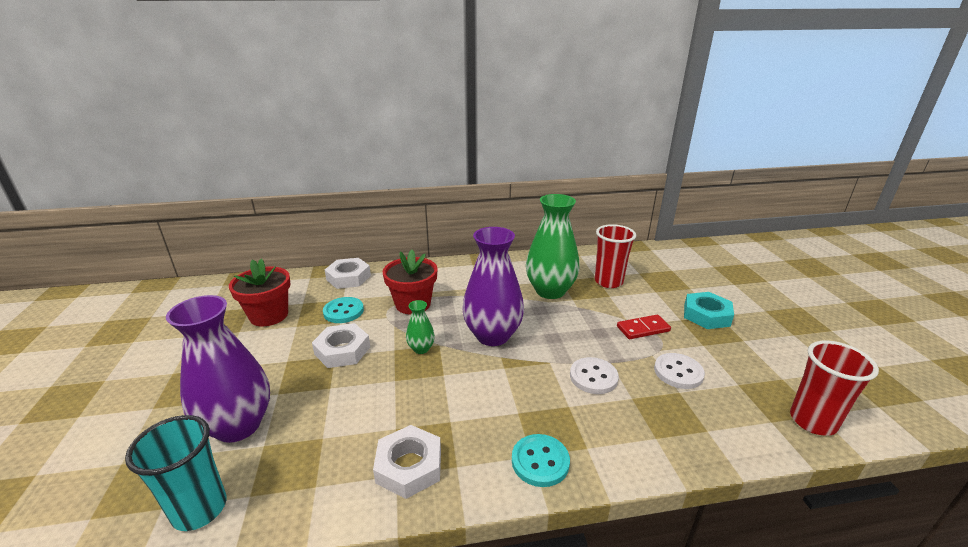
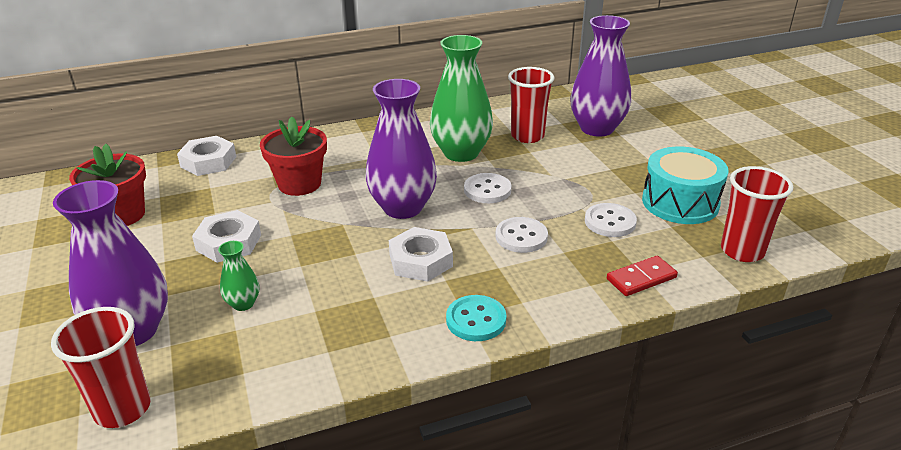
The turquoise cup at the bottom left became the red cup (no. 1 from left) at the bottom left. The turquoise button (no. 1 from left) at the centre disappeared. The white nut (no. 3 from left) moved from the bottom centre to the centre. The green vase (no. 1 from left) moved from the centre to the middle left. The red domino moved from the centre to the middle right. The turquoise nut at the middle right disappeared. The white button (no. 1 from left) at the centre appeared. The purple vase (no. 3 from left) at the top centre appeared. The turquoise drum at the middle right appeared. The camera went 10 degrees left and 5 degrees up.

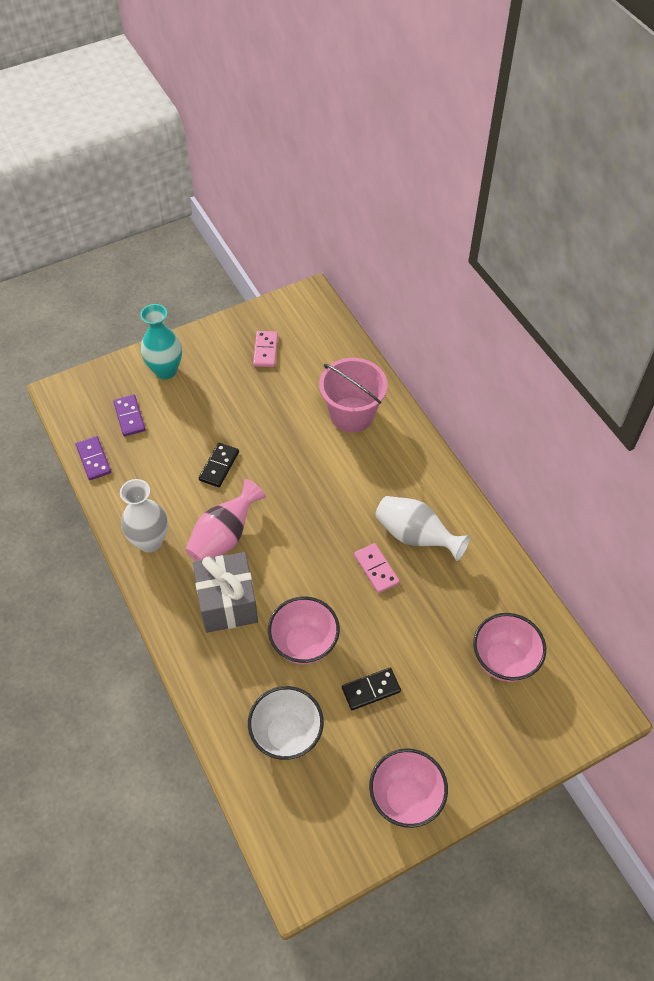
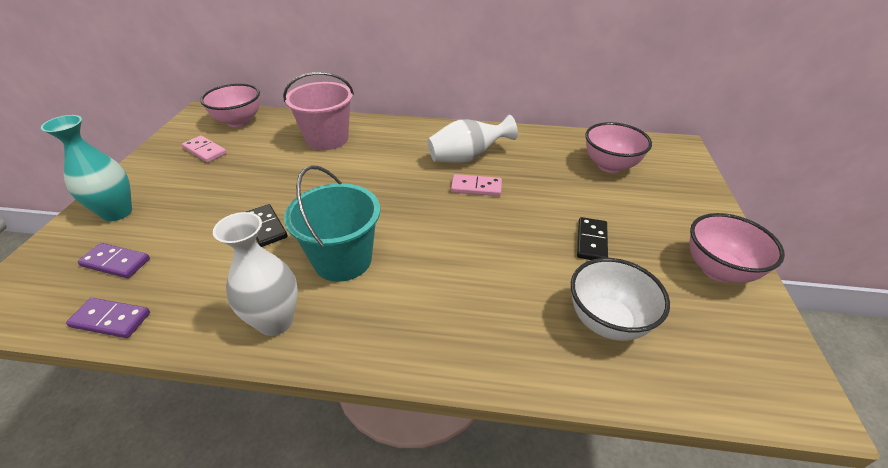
The pink vase at the centre was replaced by the turquoise bucket at the centre. The grey gift at the centre disappeared. The pink bowl (no. 1 from left) moved from the centre to the top left. The camera went 55 degrees left and 15 degrees down.

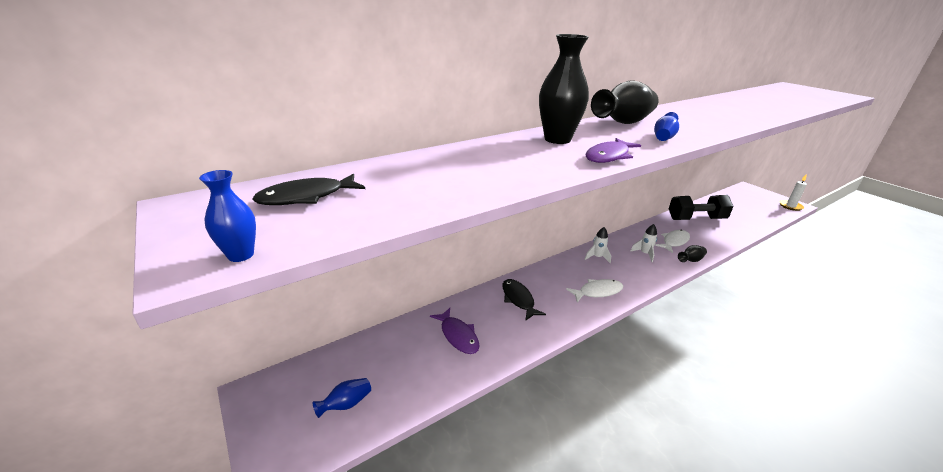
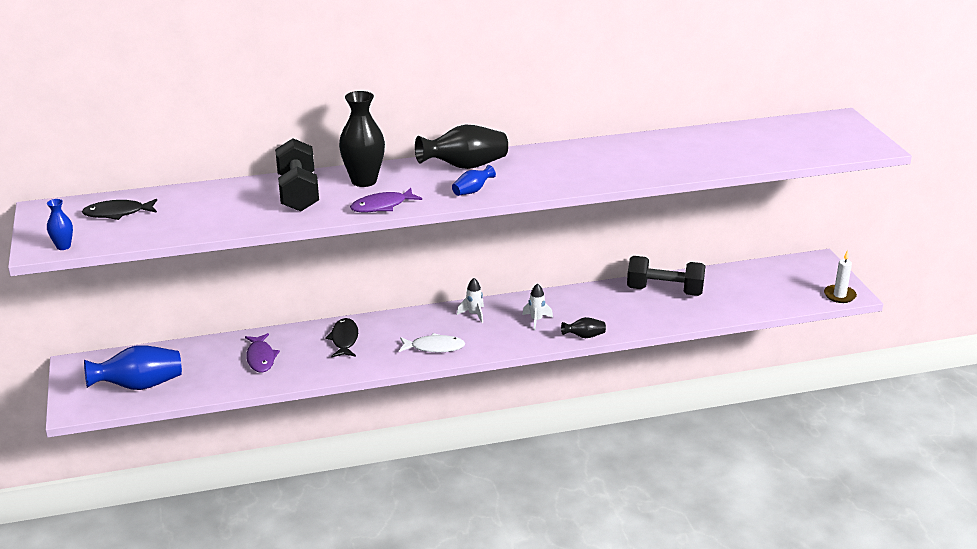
The blue vase (no. 2 from left) at the bottom centre changed to 2.00 times the size. The white fish (no. 2 from left) at the middle right disappeared. The black dumbbell (no. 1 from left) at the top left appeared. The camera went 20 degrees right and 0 degrees up.

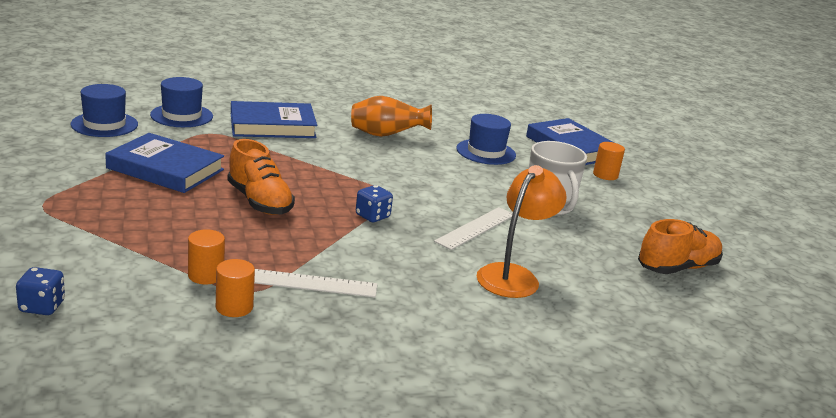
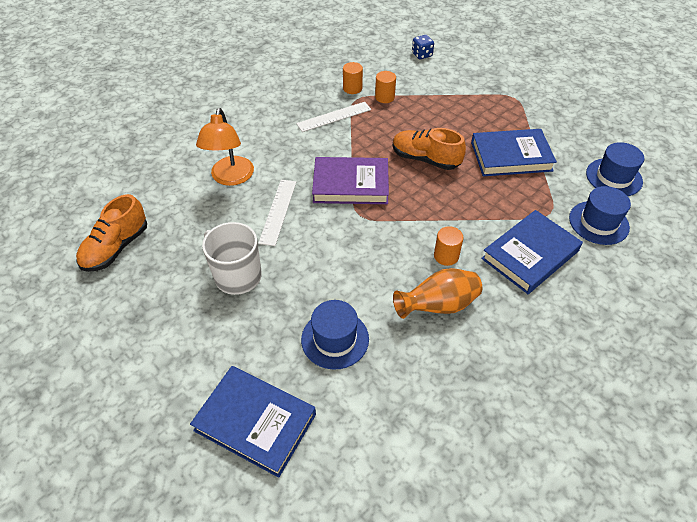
The blue dice (no. 2 from left) at the centre was replaced by the purple book at the centre. The orange cylinder (no. 3 from left) moved from the middle right to the centre. The camera went 155 degrees right and 25 degrees up.

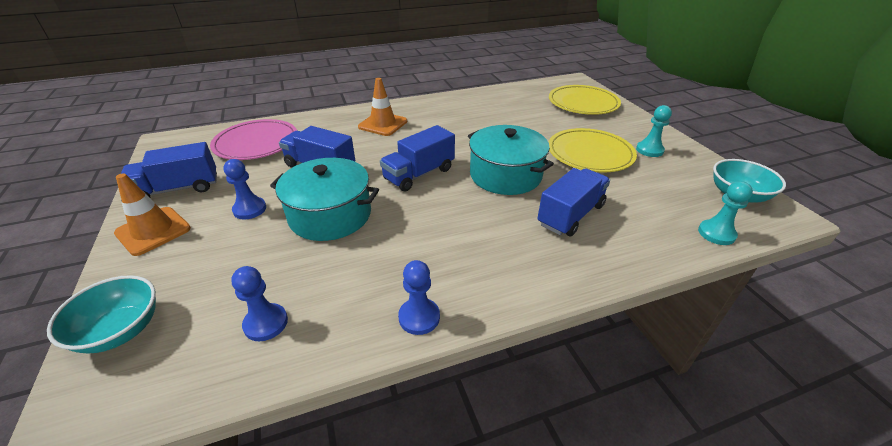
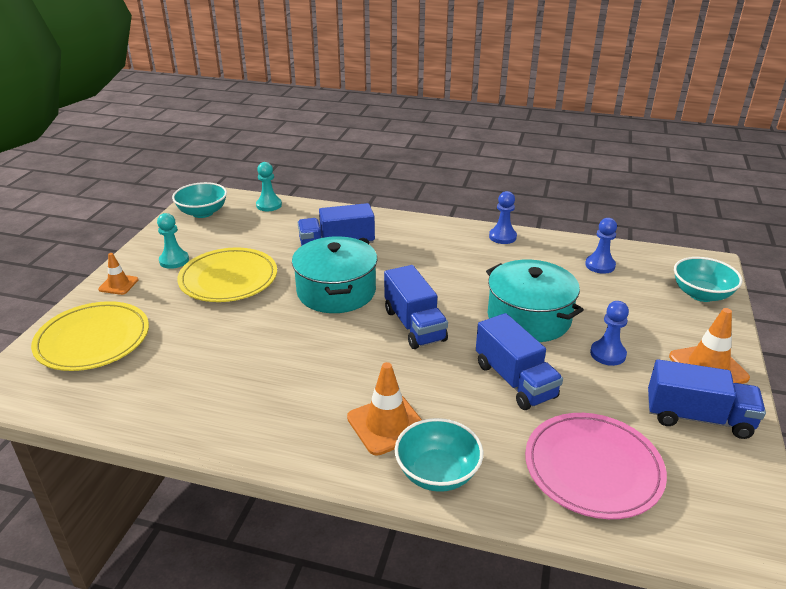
The blue truck (no. 3 from left in the first image) at the centre turned 75 degrees clockwise. The orange traffic cone (no. 1 from left) at the middle left appeared. The turquoise bowl (no. 2 from left) at the bottom centre appeared. The camera went 145 degrees left and 5 degrees down.

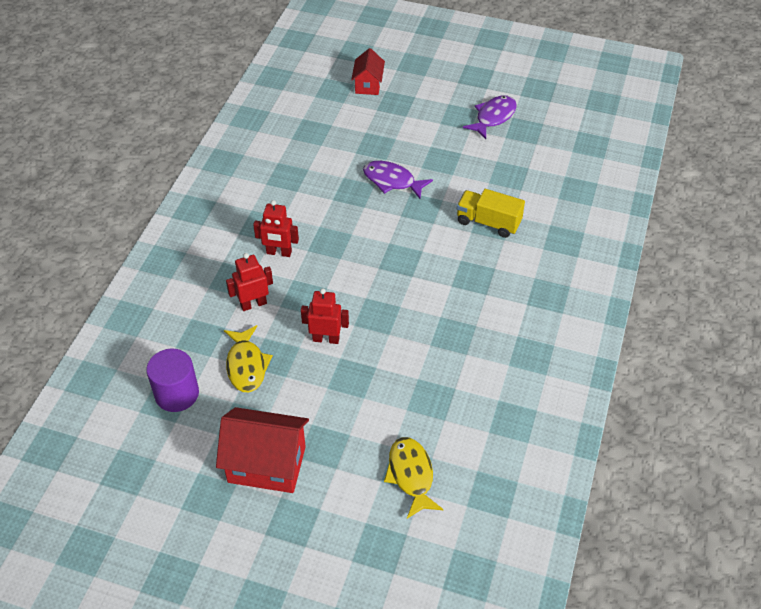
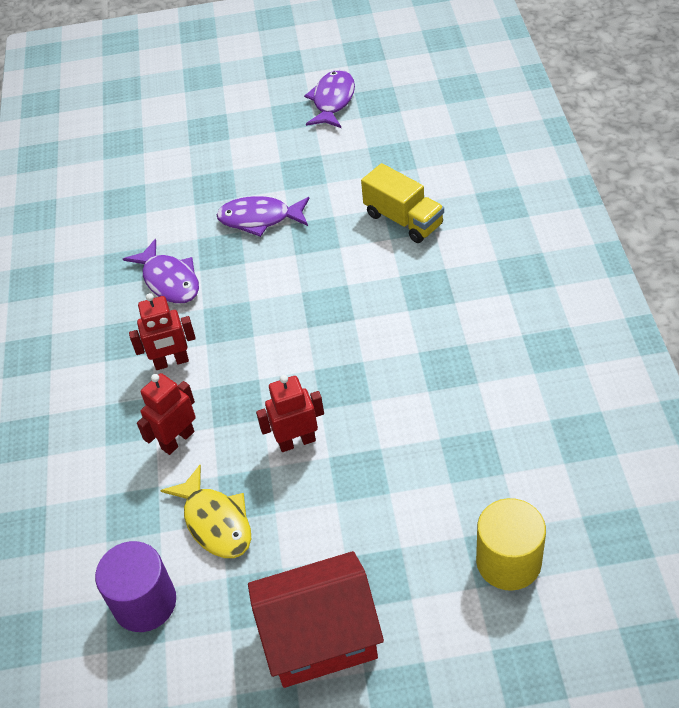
The red house (no. 2 from left) at the top centre disappeared. The yellow fish (no. 2 from left) at the bottom centre was replaced by the yellow cylinder at the bottom right. The yellow truck at the centre turned 135 degrees counterclockwise. The purple fish (no. 1 from left) at the middle left appeared. The camera went 20 degrees left and 0 degrees up.

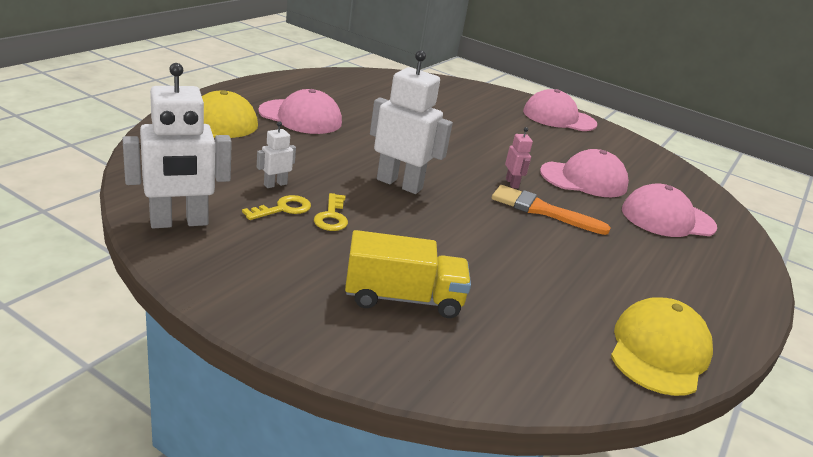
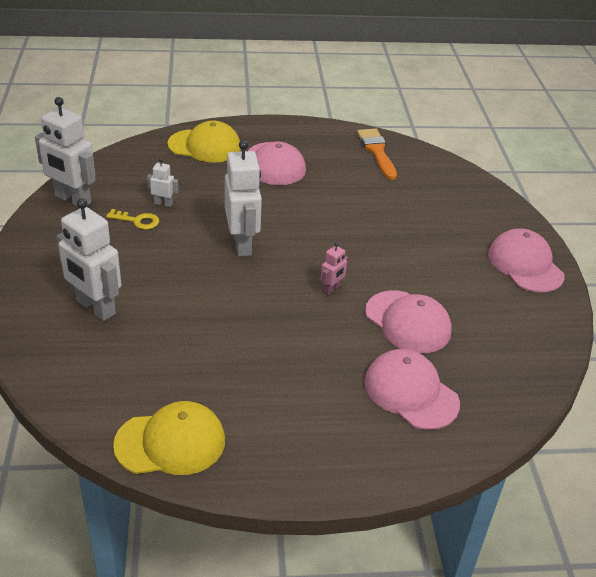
The yellow key (no. 2 from left) at the centre disappeared. The yellow truck at the centre was replaced by the white robot (no. 2 from left) at the middle left. The orange brush moved from the middle right to the top centre. The camera went 55 degrees right and 10 degrees up.

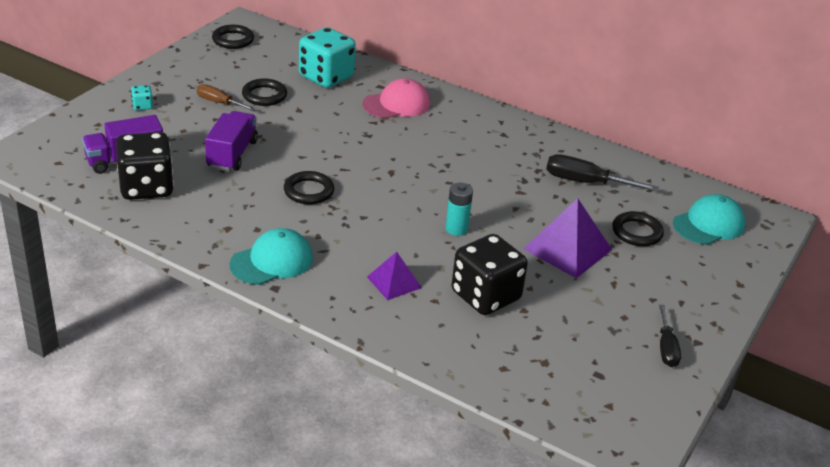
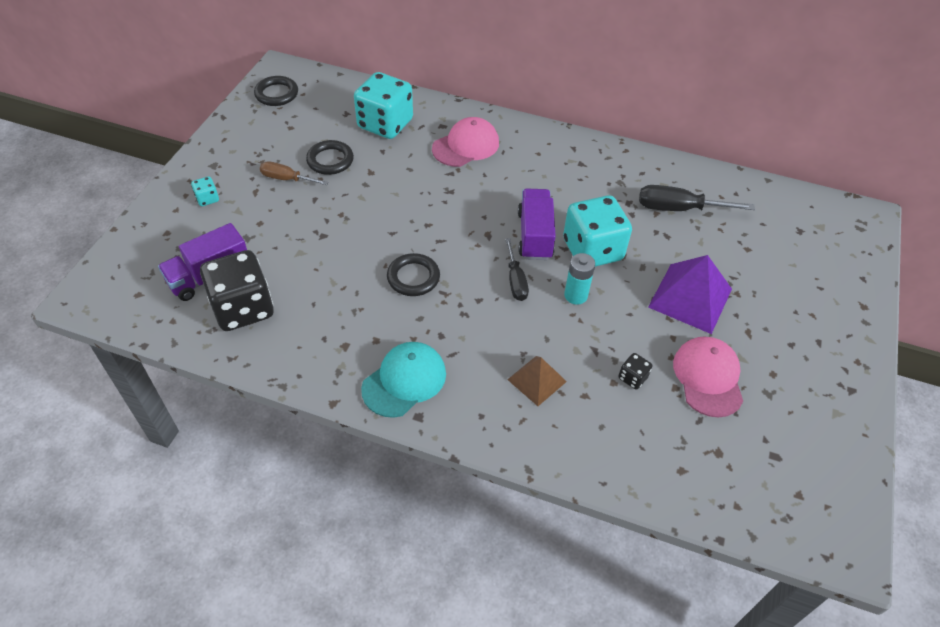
The purple truck (no. 2 from left) moved from the top left to the centre. The purple pyramid (no. 1 from left) at the centre became the brown pyramid at the centre. The black dice (no. 2 from left) at the centre changed to 0.42 times the size. The black ring (no. 4 from left) at the middle right disappeared. The black screwdriver (no. 2 from left in the first image) moved from the bottom right to the centre. The turquoise cap (no. 2 from left) at the middle right disappeared. The turquoise dice (no. 3 from left) at the centre appeared. The pink cap (no. 2 from left) at the middle right appeared. The camera went 10 degrees left and 15 degrees up.

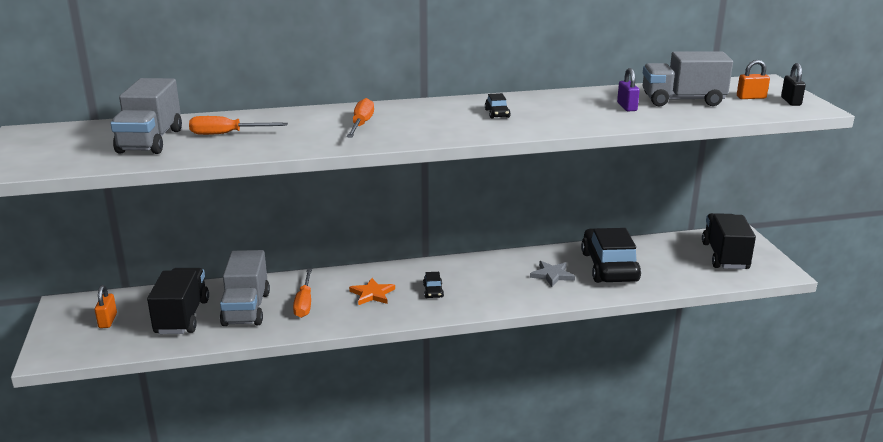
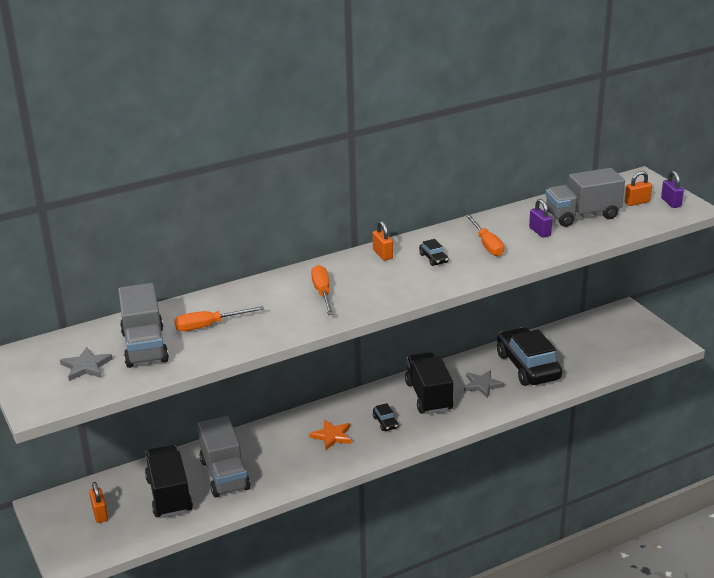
The orange screwdriver (no. 2 from left in the first image) moved from the centre to the middle right. The black truck (no. 2 from left) moved from the middle right to the centre. The black padlock at the top right became the purple padlock (no. 2 from left) at the top right. The grey star (no. 1 from left) at the middle left appeared. The orange padlock (no. 2 from left) at the centre appeared. The camera went 15 degrees left and 5 degrees up.

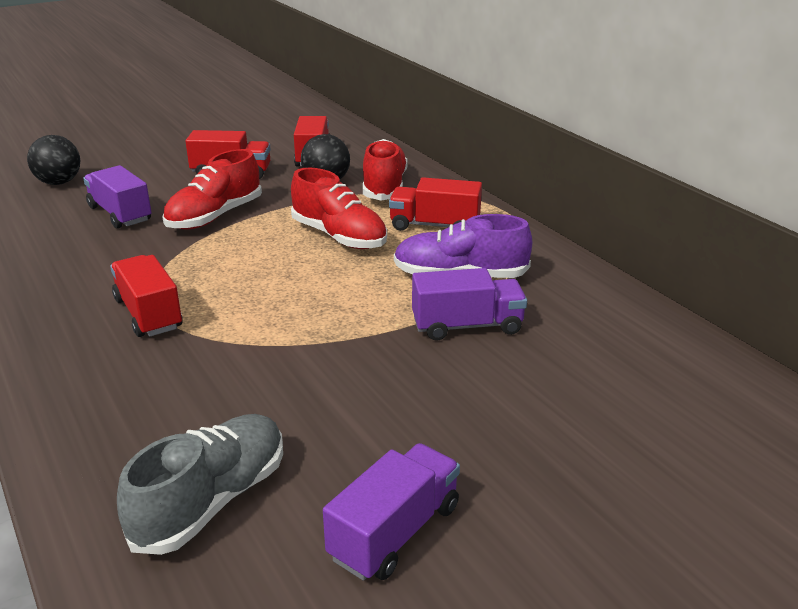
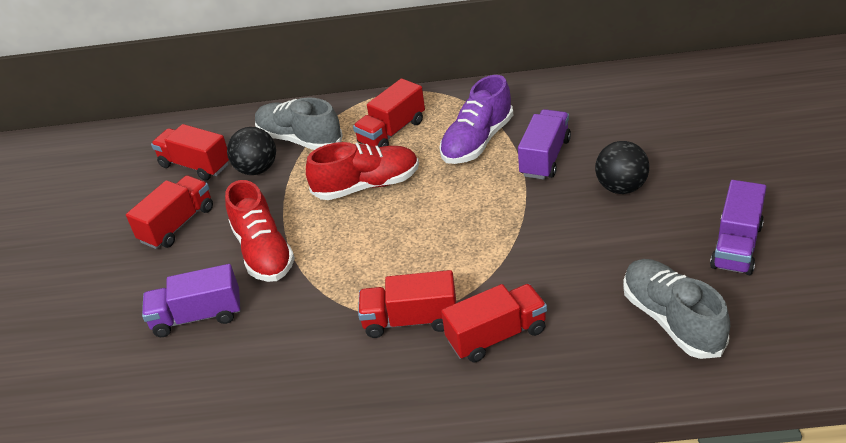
The black ball (no. 1 from left in the first image) moved from the top left to the middle right. The purple truck (no. 2 from left in the first image) at the bottom centre turned 135 degrees counterclockwise. The red shoe (no. 3 from left) at the top centre became the grey shoe (no. 1 from left) at the top centre. The red truck (no. 5 from left) at the bottom centre appeared. The camera went 55 degrees left and 10 degrees up.

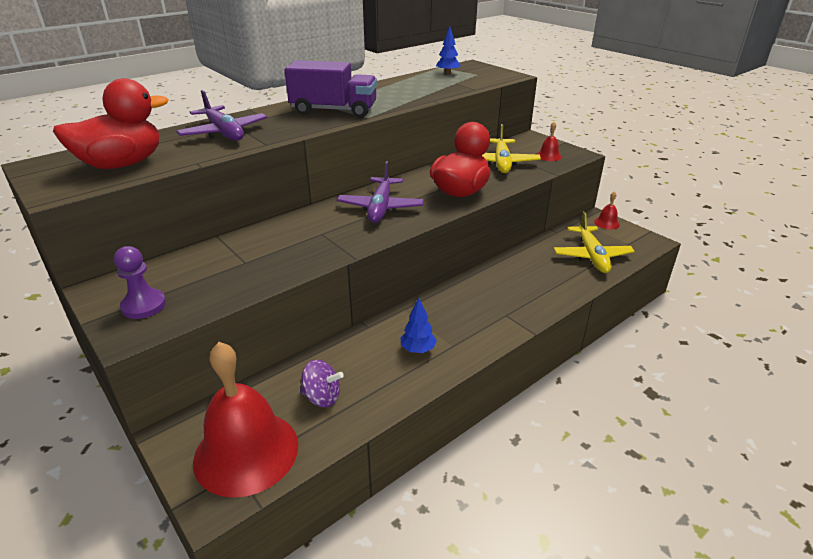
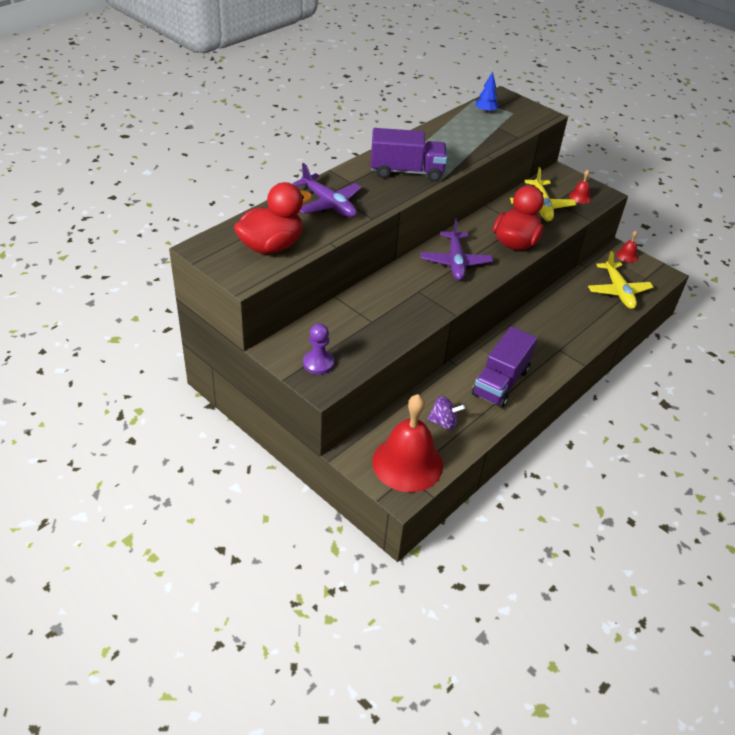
The blue tree (no. 1 from left) at the centre was replaced by the purple truck (no. 2 from left) at the middle right. The camera went 10 degrees left and 10 degrees up.

